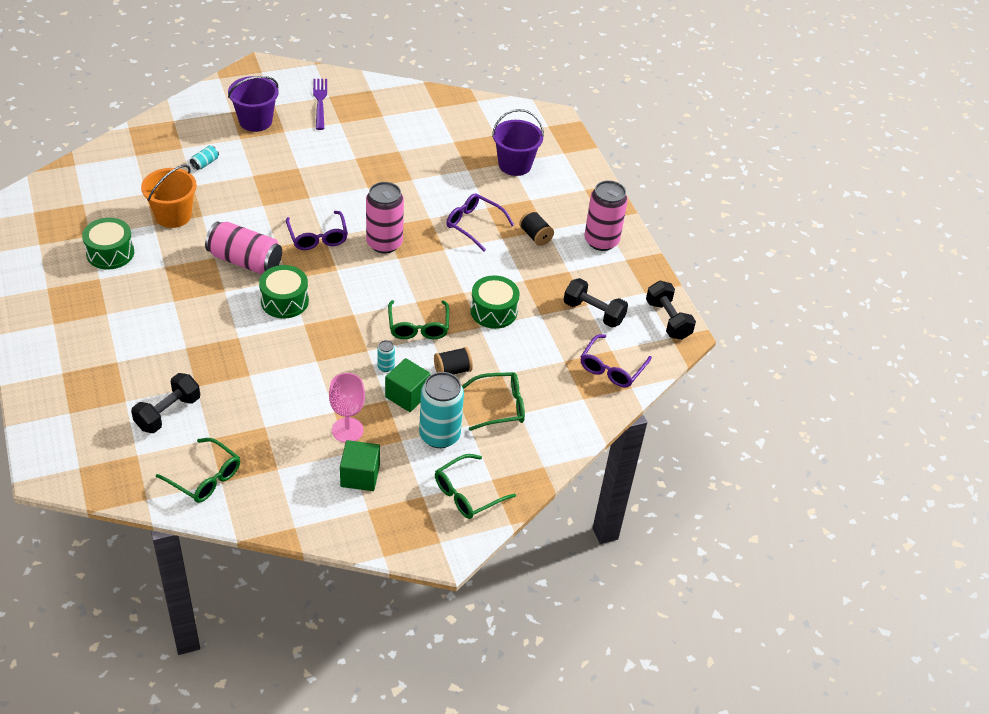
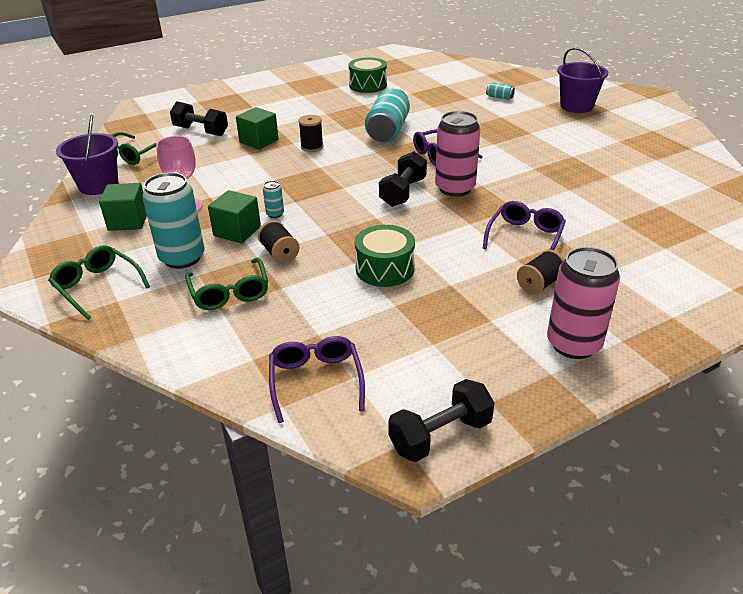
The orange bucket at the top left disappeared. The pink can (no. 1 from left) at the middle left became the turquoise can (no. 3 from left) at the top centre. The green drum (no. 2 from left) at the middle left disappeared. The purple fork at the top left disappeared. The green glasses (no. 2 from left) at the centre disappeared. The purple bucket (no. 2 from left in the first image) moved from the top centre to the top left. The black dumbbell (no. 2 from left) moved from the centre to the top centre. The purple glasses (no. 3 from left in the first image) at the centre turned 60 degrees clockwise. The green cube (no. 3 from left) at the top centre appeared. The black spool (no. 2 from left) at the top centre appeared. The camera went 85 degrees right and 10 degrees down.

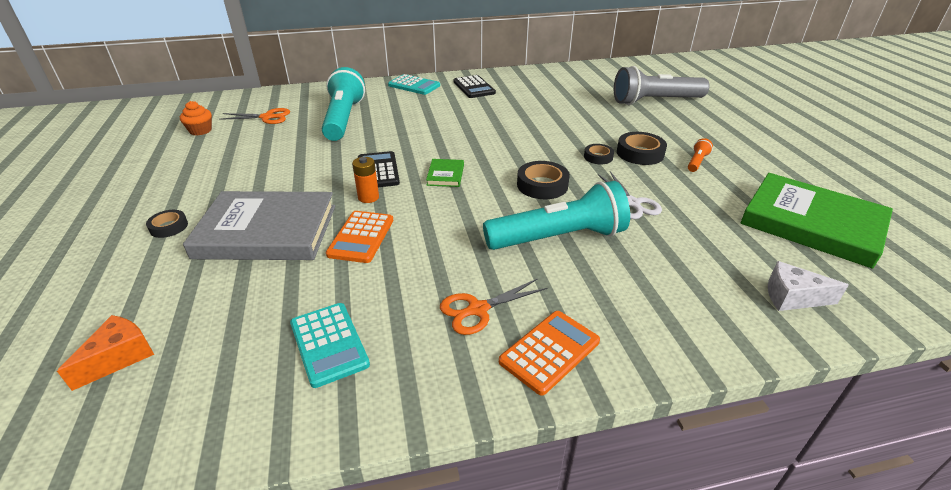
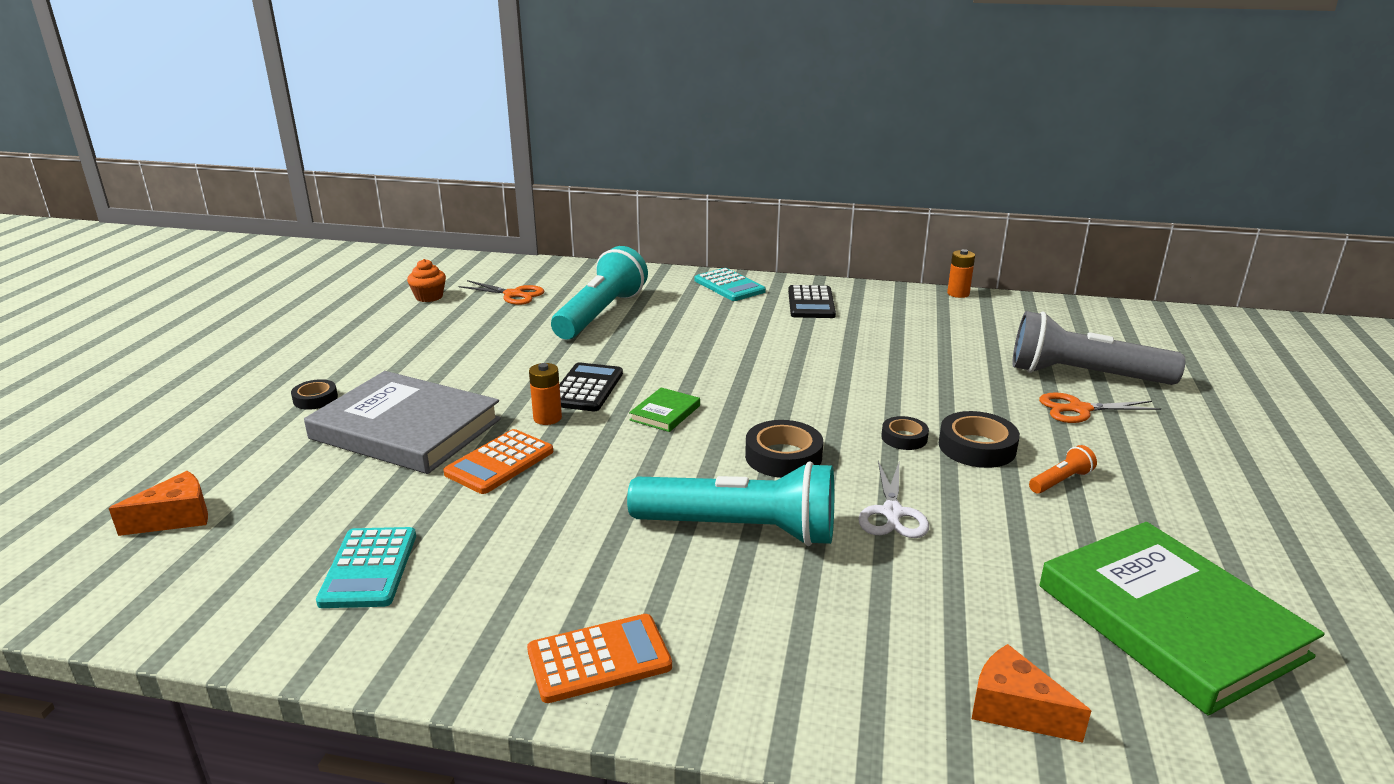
The orange scissors (no. 2 from left) moved from the centre to the middle right. The white cheese at the middle right became the orange cheese (no. 2 from left) at the bottom right. The orange battery (no. 2 from left) at the middle right appeared. The camera went 25 degrees right and 10 degrees down.

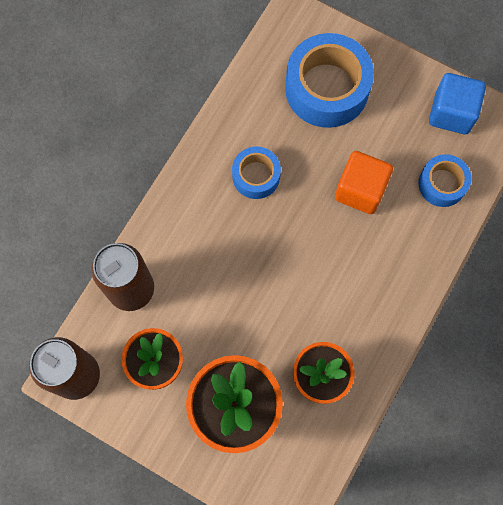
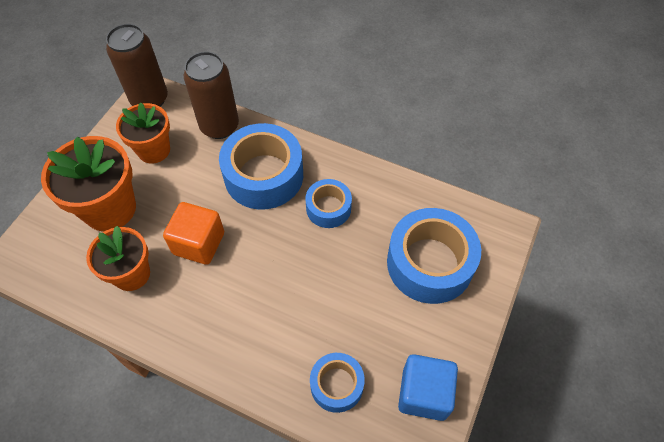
The orange cube moved from the middle right to the middle left. The blue tape (no. 1 from left) at the centre appeared. The camera went 85 degrees right and 15 degrees down.

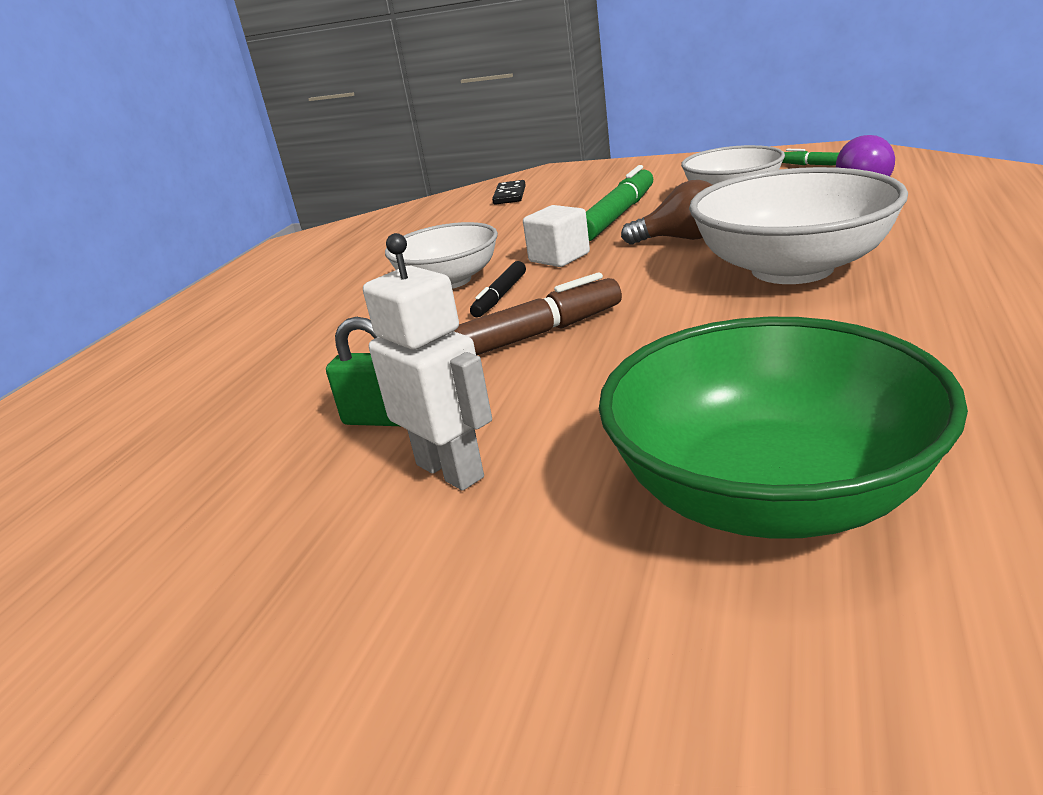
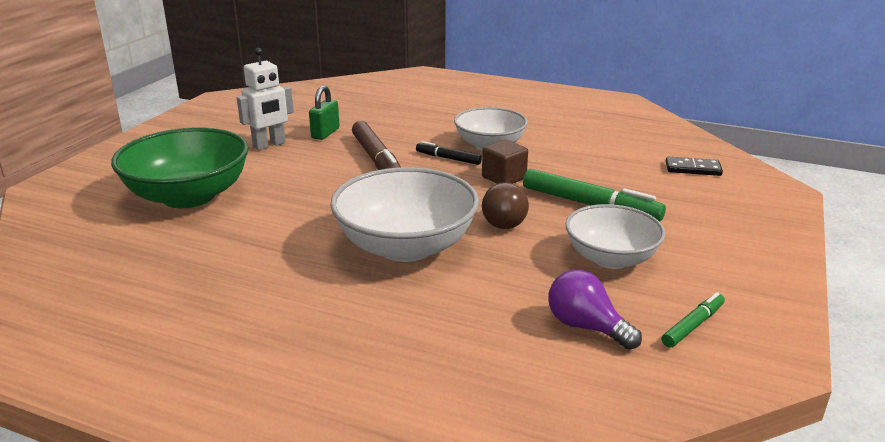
The white cube at the top centre became the brown cube at the centre. The camera went 90 degrees right and 0 degrees up.

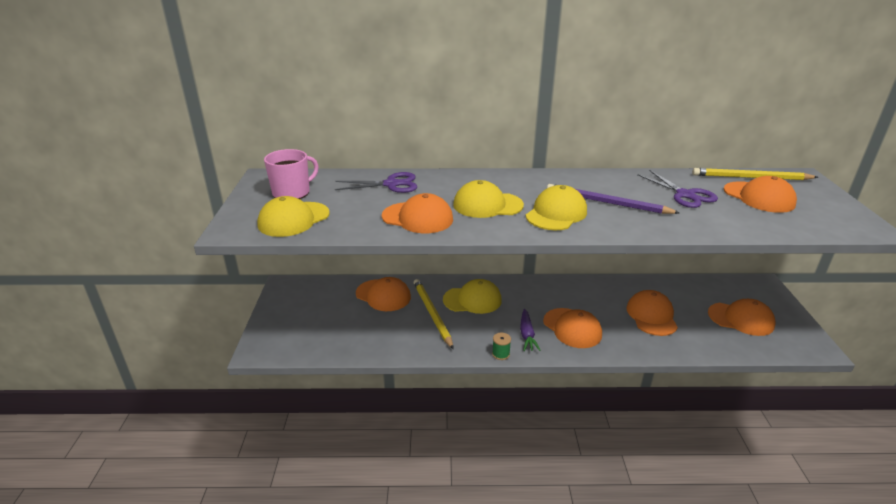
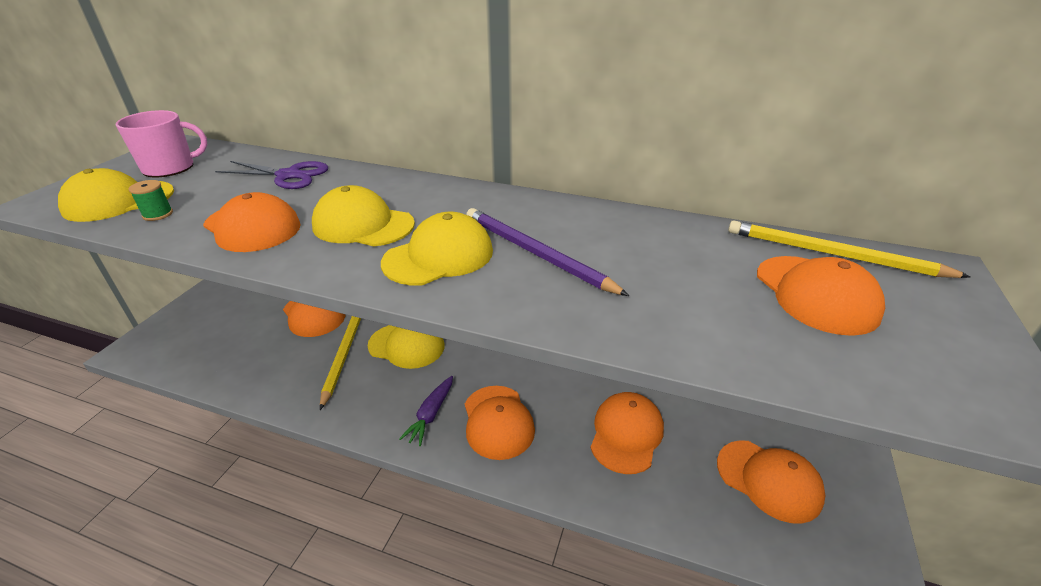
The green spool moved from the bottom centre to the middle left. The purple scissors (no. 2 from left) at the middle right disappeared. The camera went 20 degrees right and 5 degrees up.

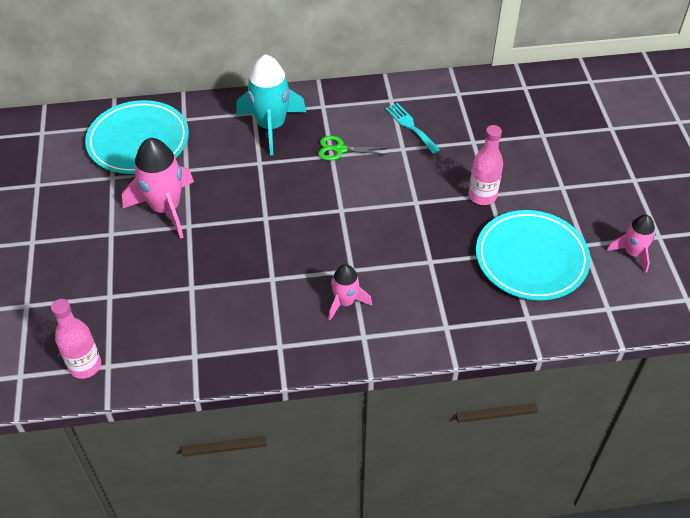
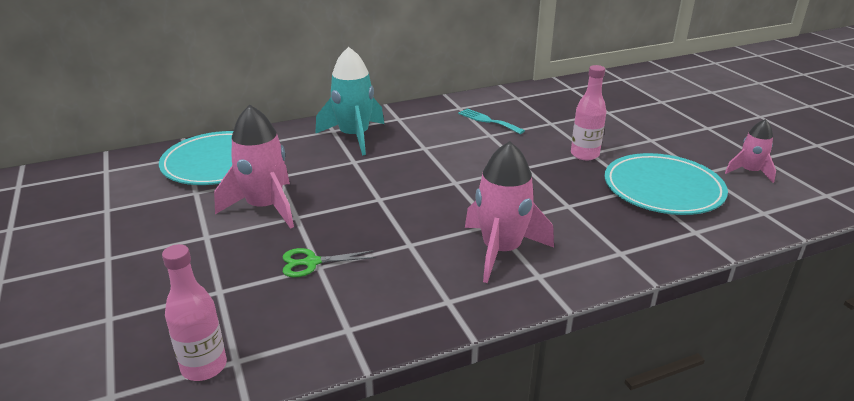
The green scissors moved from the top centre to the centre. The pink rocket (no. 2 from left) at the centre changed to 1.75 times the size. The camera went 15 degrees left and 20 degrees down.

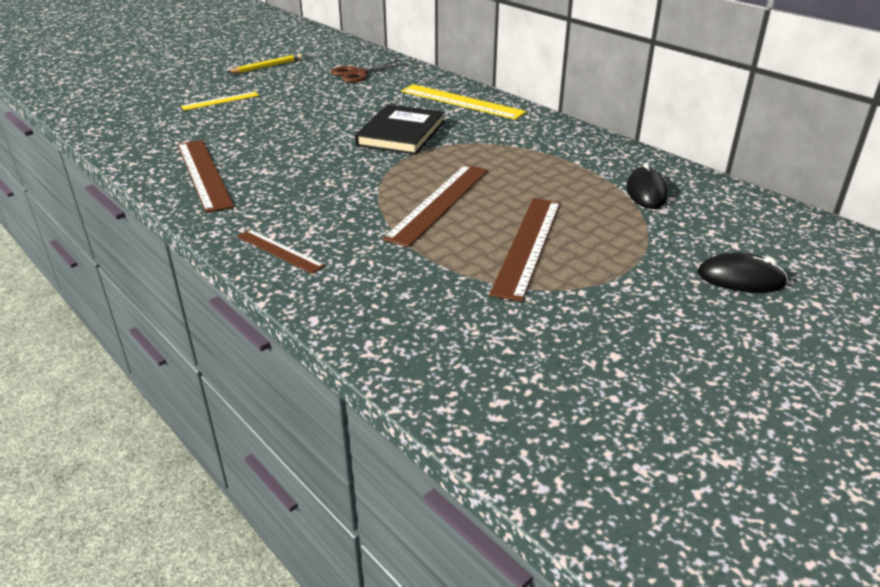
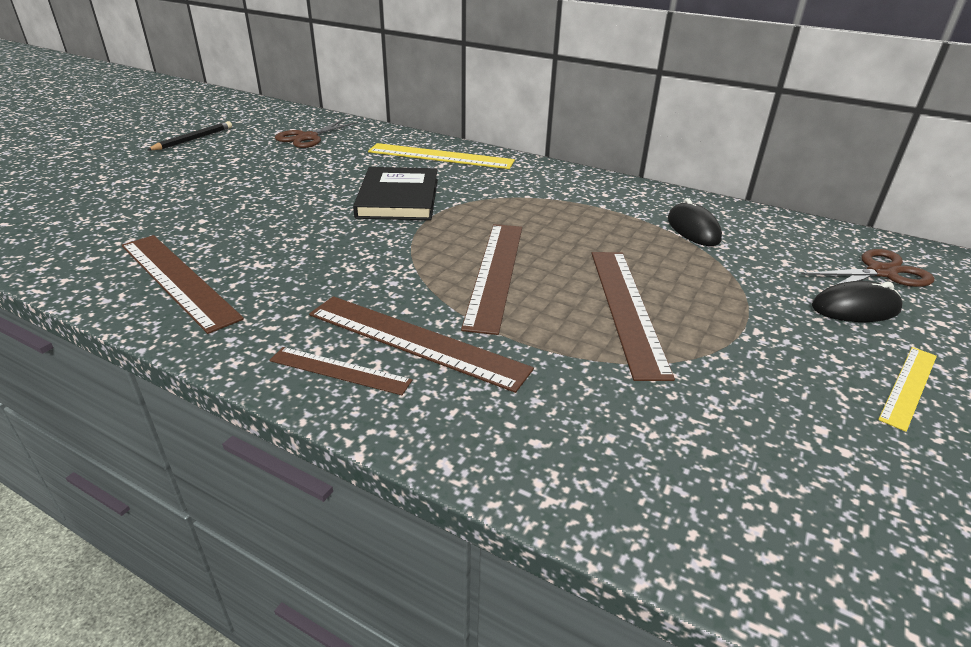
The yellow ruler (no. 1 from left in the first image) moved from the top left to the middle right. The yellow pencil at the top left became the black pencil at the top left. The brown ruler (no. 3 from left) at the centre appeared. The brown scissors (no. 2 from left) at the middle right appeared. The camera went 20 degrees left and 0 degrees up.

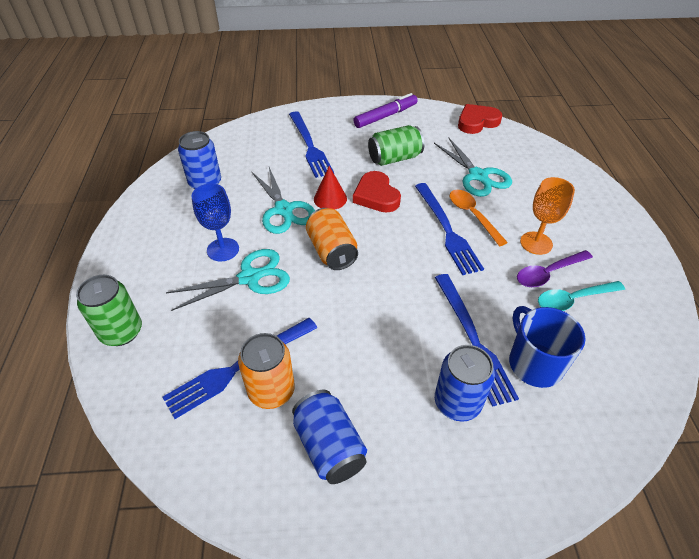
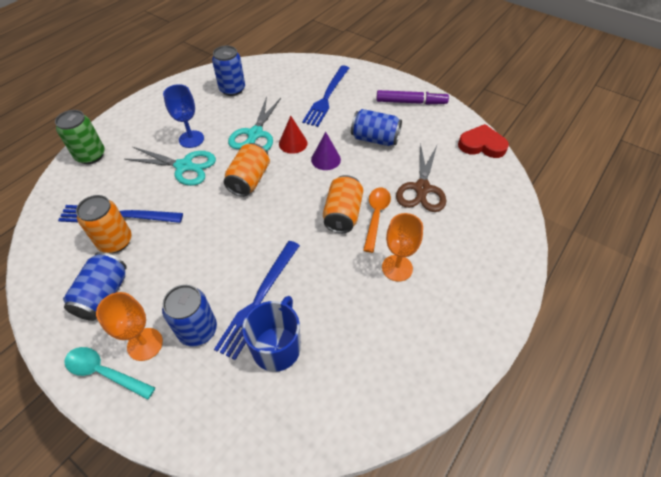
The red heart (no. 1 from left) at the centre was replaced by the purple cone at the top centre. The green can (no. 2 from left) at the top centre became the blue can (no. 4 from left) at the top centre. The blue fork (no. 3 from left) at the centre was replaced by the orange can (no. 3 from left) at the centre. The turquoise scissors (no. 3 from left) at the top right became the brown scissors at the centre. The purple spoon at the middle right disappeared. The turquoise spoon moved from the middle right to the bottom left. The orange goblet (no. 1 from left) at the bottom left appeared. The camera went 40 degrees right and 5 degrees up.

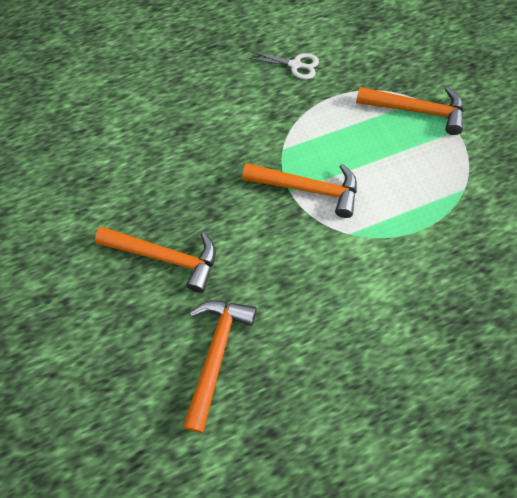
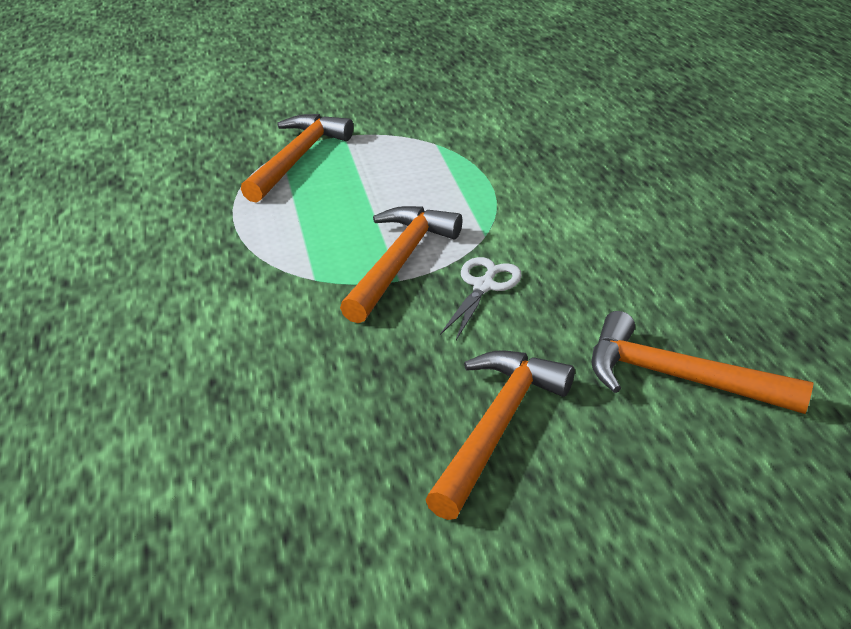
The white scissors moved from the top centre to the centre. The camera went 80 degrees left and 25 degrees down.

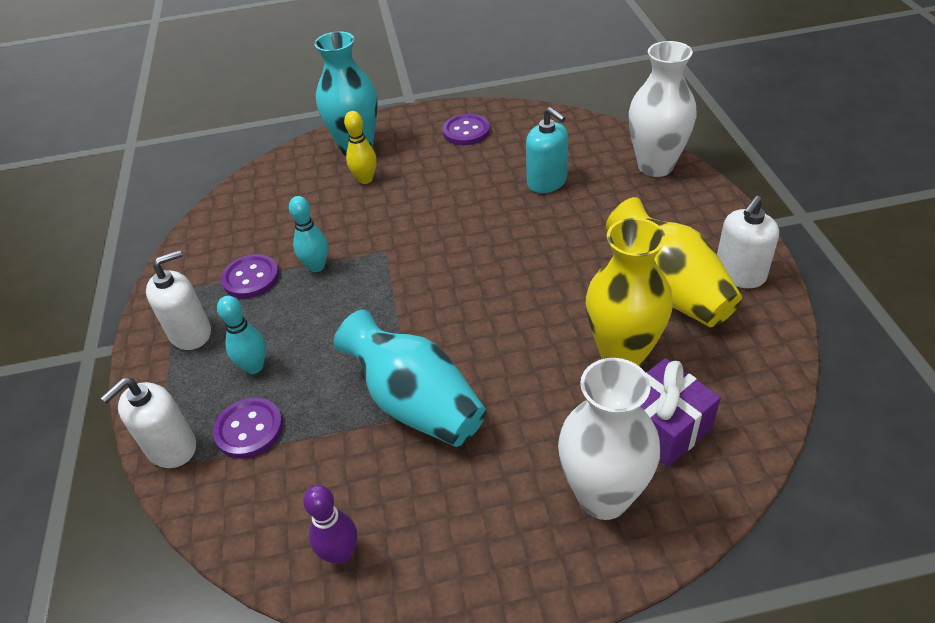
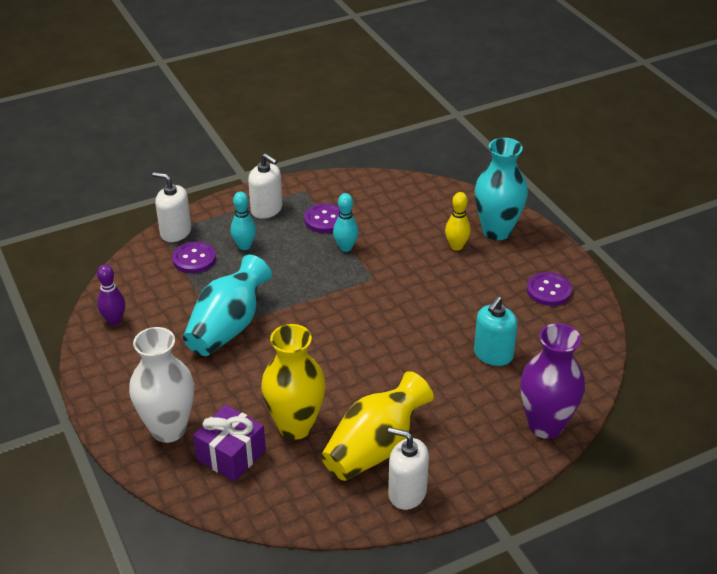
The white vase (no. 2 from left) at the top right became the purple vase at the middle right. The camera went 70 degrees right and 5 degrees down.

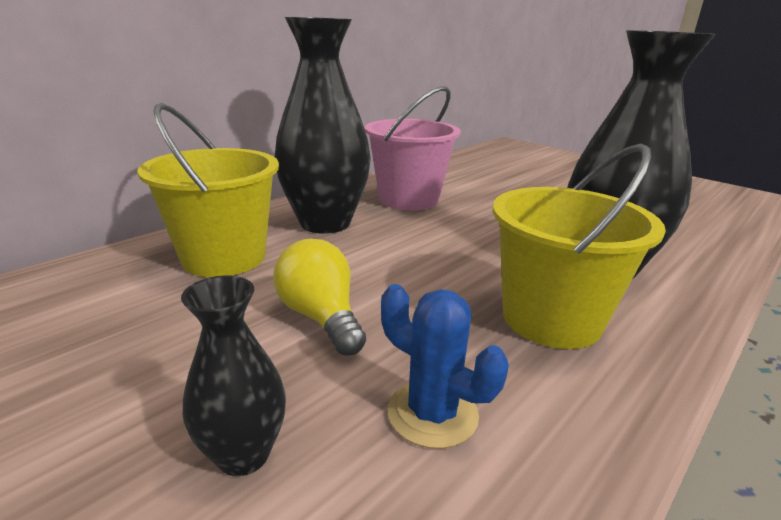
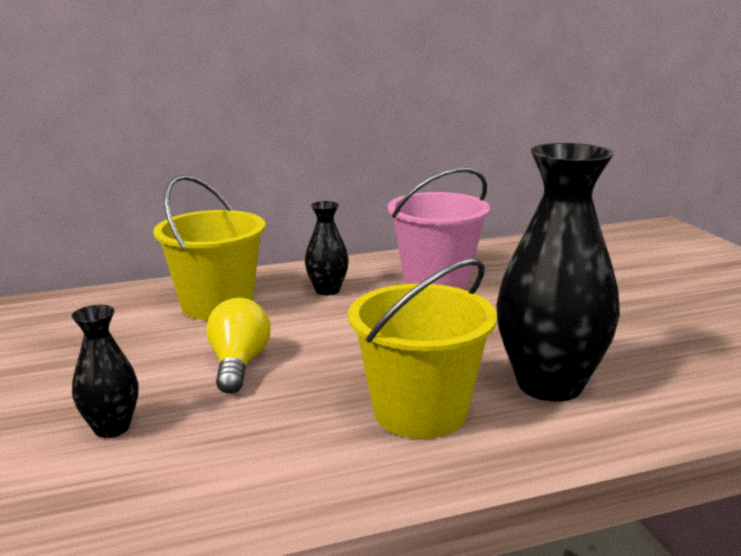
The black vase (no. 2 from left) at the top centre changed to 0.49 times the size. The blue cactus at the bottom centre disappeared. The camera went 30 degrees right and 5 degrees down.

